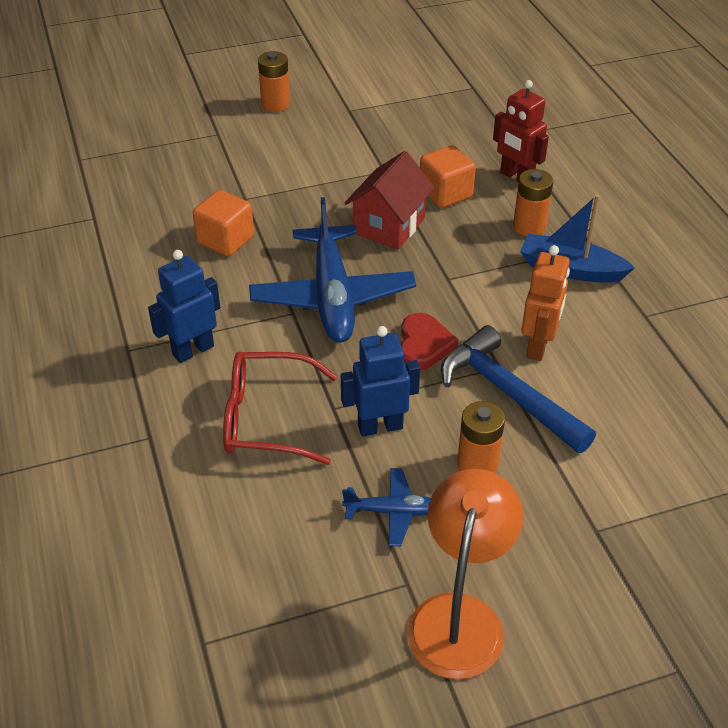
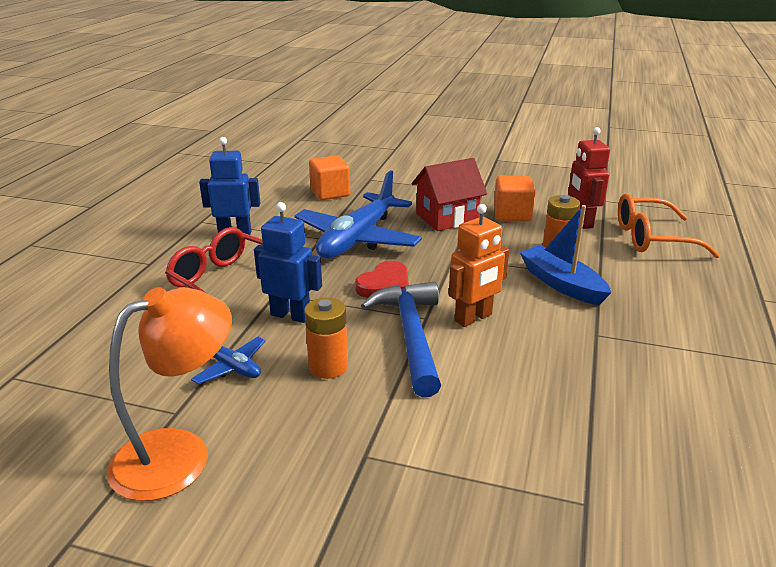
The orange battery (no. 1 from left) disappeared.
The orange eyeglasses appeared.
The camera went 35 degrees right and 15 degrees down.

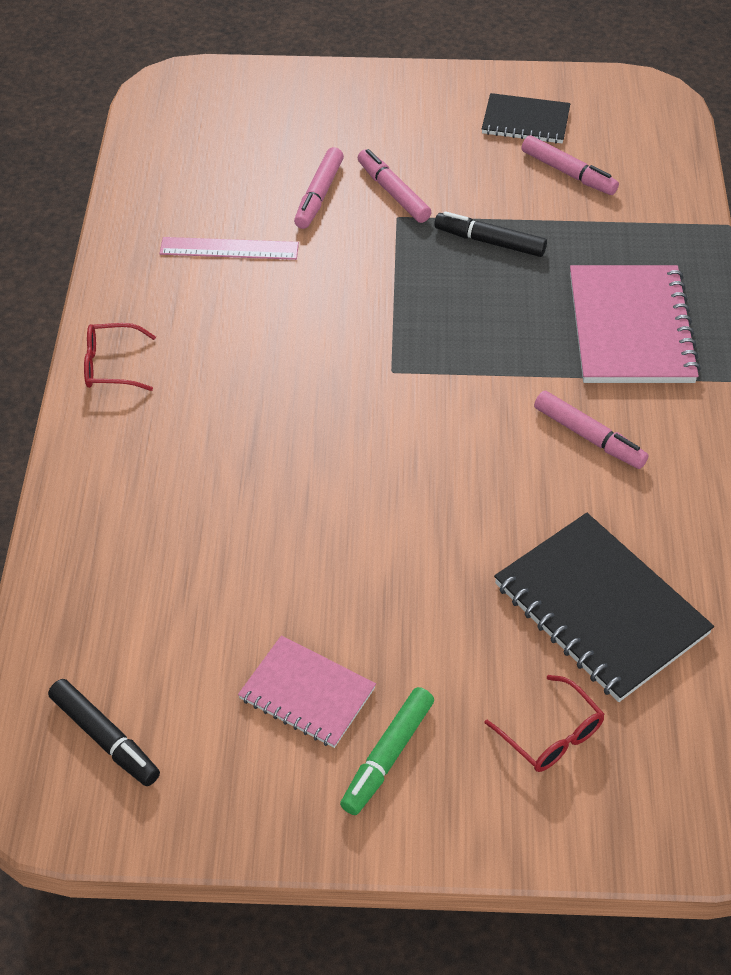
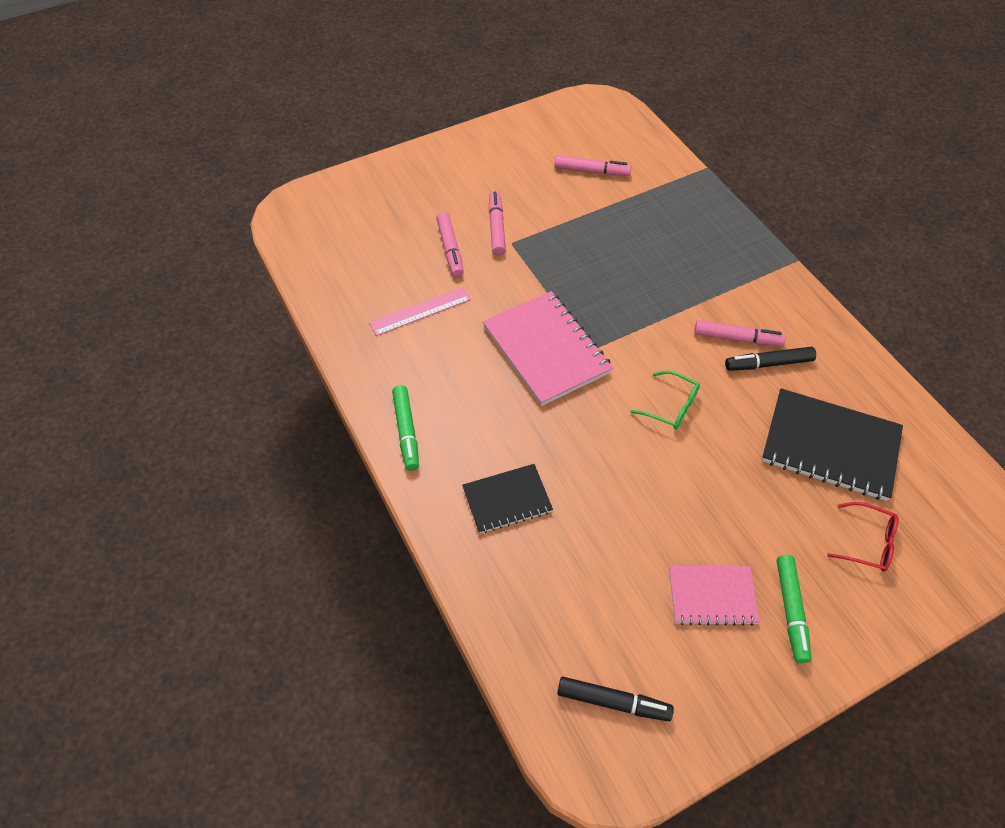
The crimson eyeglasses (no. 1 from left) was replaced by the green felt pen (no. 1 from left).
The rose-pink felt pen (no. 2 from left) turned 60 degrees clockwise.
The jet-black felt pen (no. 2 from left) moved.
The jet-black exercise book (no. 1 from left) moved.
The rose-pink exercise book (no. 2 from left in the first image) moved.
The green eyeglasses appeared.
The camera went 30 degrees left and 5 degrees up.

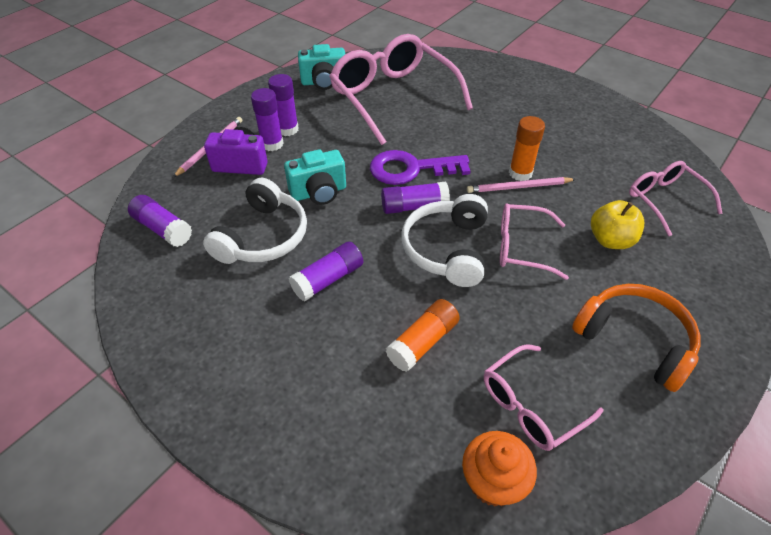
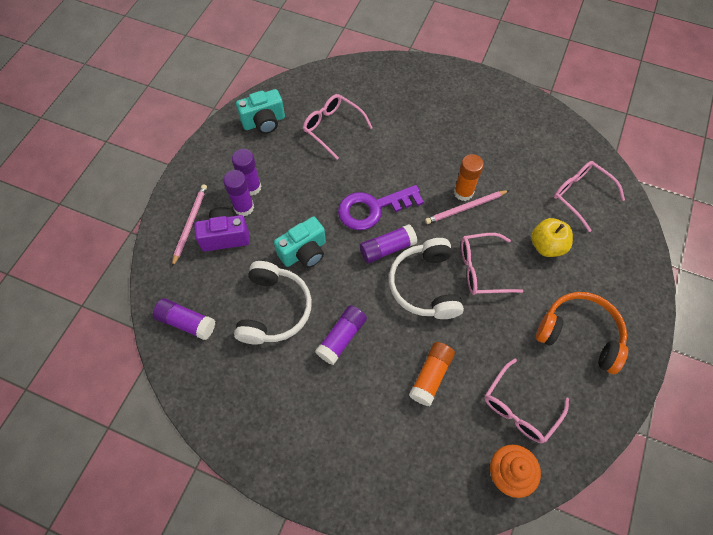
The rose-pink eyeglasses (no. 1 from left) changed to 0.54 times the size.
The camera went 15 degrees left and 15 degrees up.

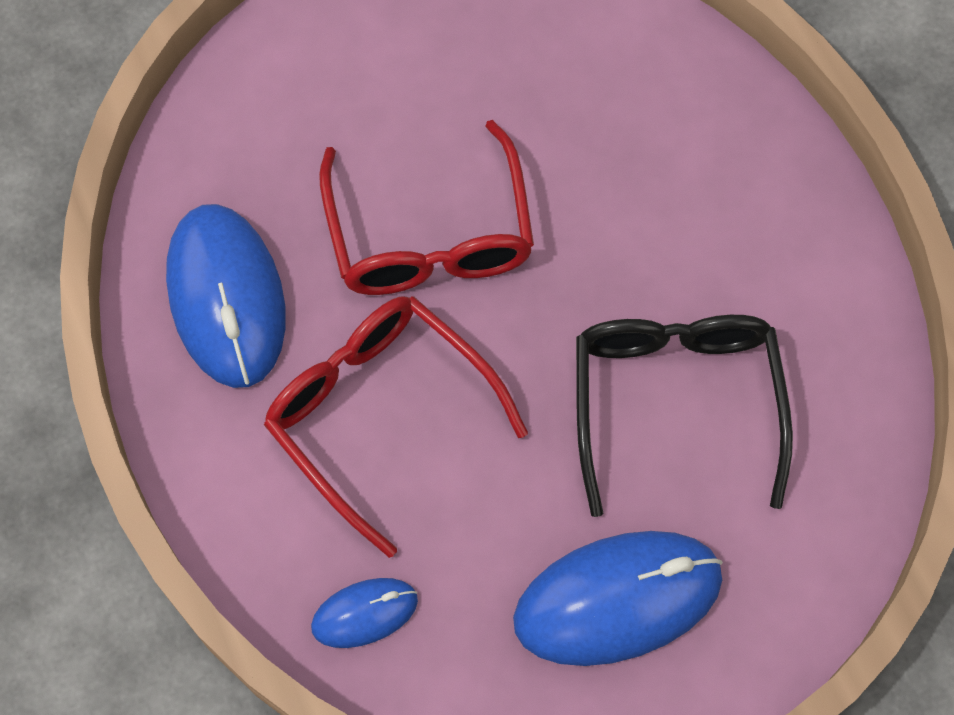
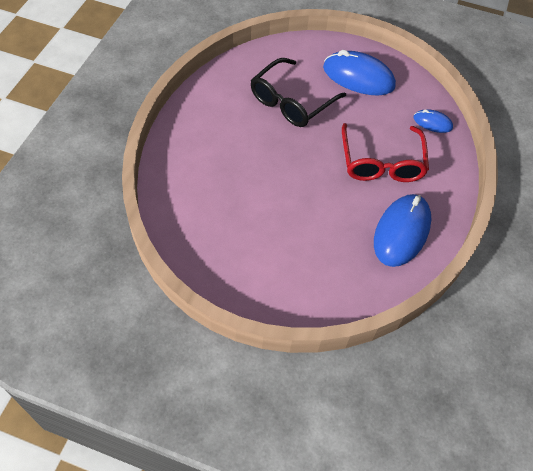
The crimson eyeglasses (no. 2 from left) disappeared.
The camera went 140 degrees left and 10 degrees down.

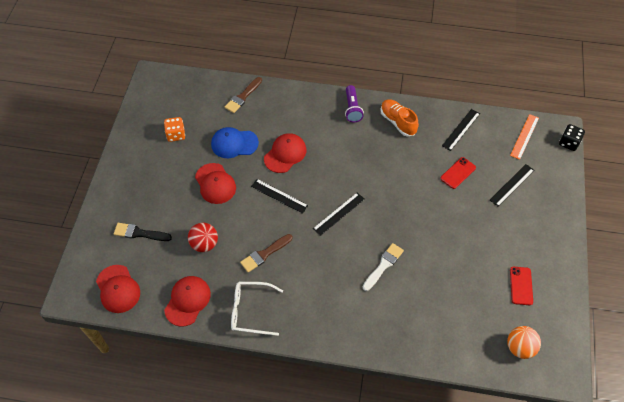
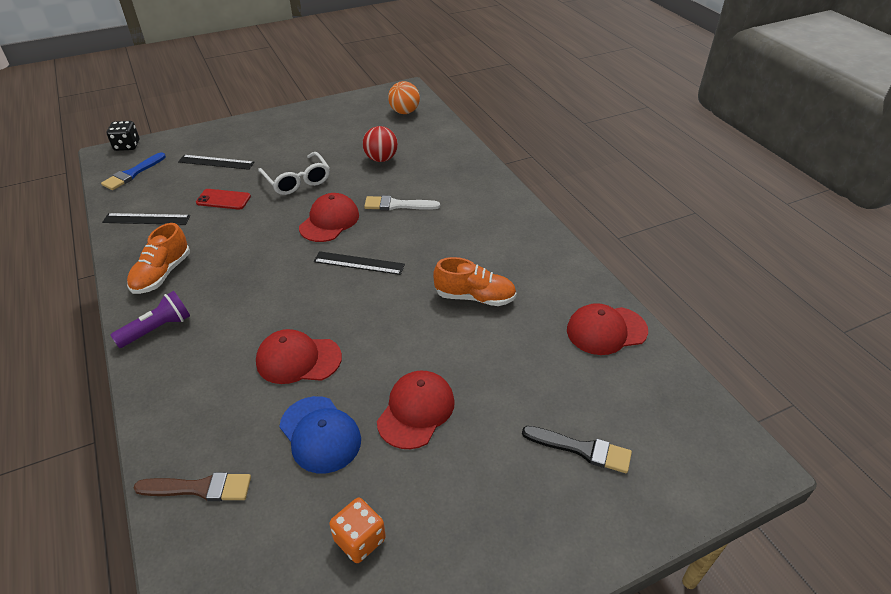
The crimson baseball cap (no. 1 from left in the first image) moved.
The jet-black paintbrush turned 45 degrees counterclockwise.
The crimson sphere moved.
The pure white eyeglasses moved.
The dark brown paintbrush (no. 2 from left) was replaced by the orange sneaker (no. 2 from left).
The jet-black ruler (no. 1 from left) disappeared.
The orange ruler was replaced by the cobalt paintbrush.
The crimson smartphone (no. 2 from left) disappeared.
The camera went 125 degrees left and 15 degrees down.

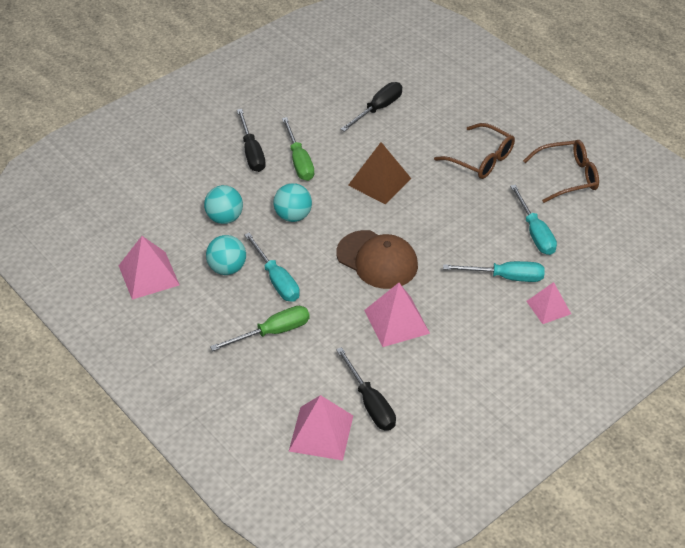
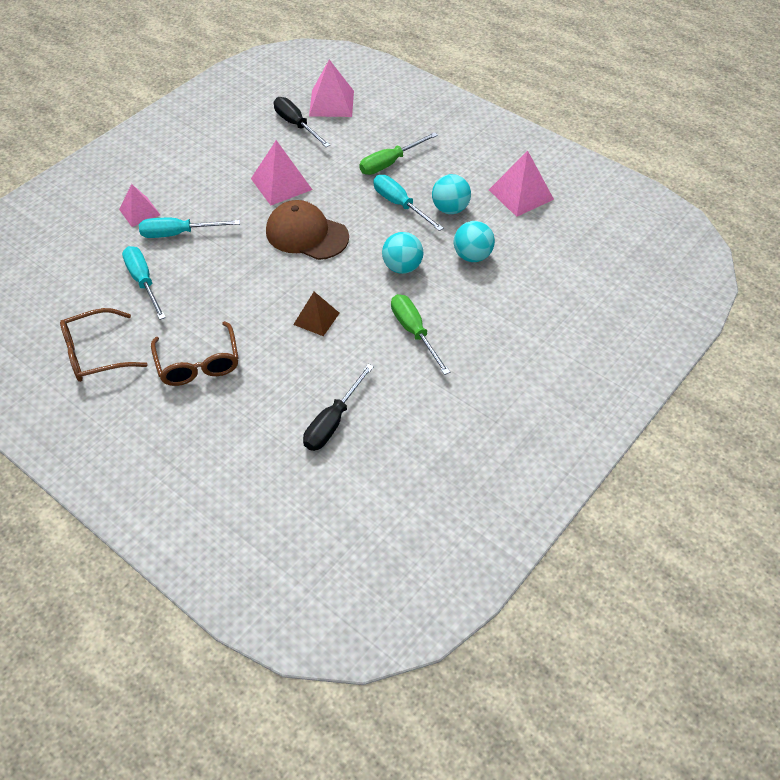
The jet-black flat screwdriver (no. 1 from left) disappeared.
The dark brown pyramid shape changed to 0.66 times the size.
The dark brown eyeglasses (no. 1 from left in the first image) turned 135 degrees counterclockwise.
The camera went 170 degrees right and 5 degrees up.

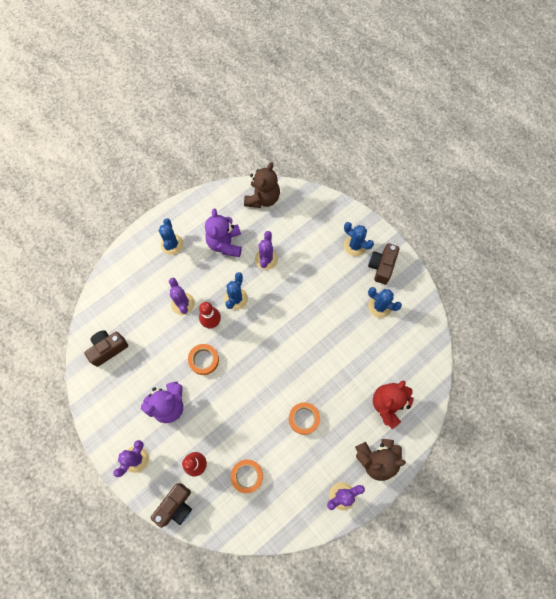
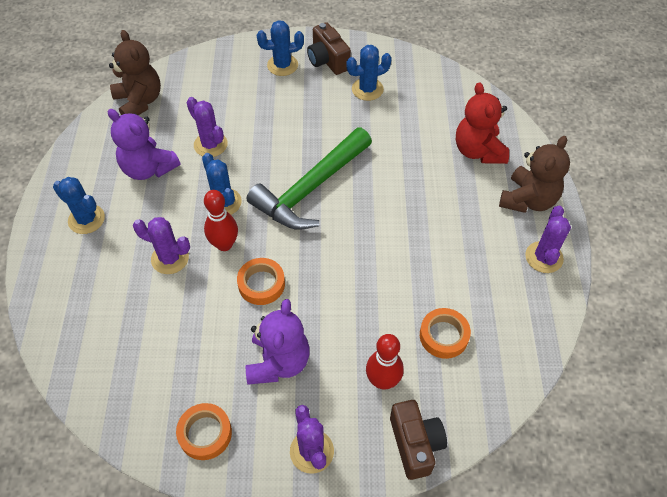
The dark brown photo camera (no. 1 from left) disappeared.
The orange sticky tape (no. 3 from left in the first image) moved.
The green carpenter's hammer appeared.
The camera went 50 degrees left and 15 degrees down.

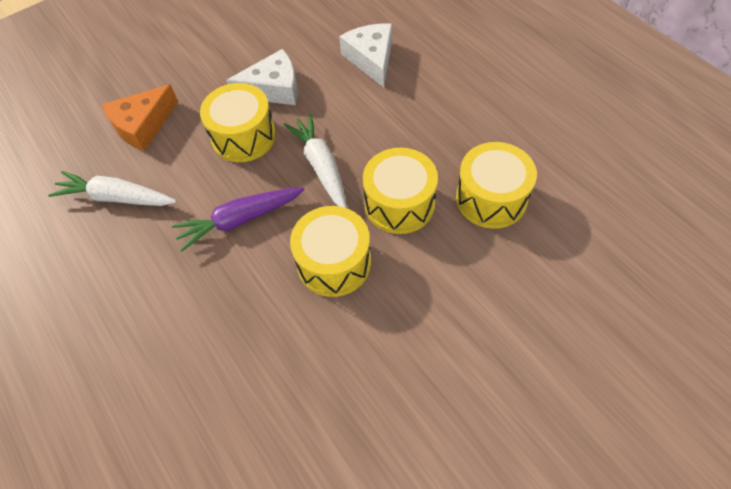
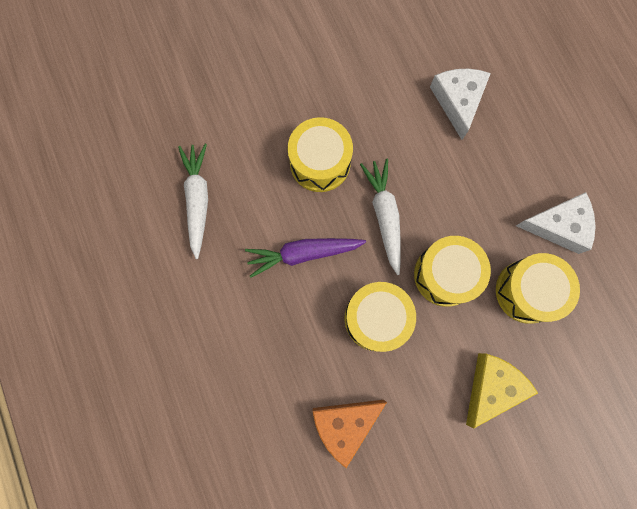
The pure white carrot (no. 1 from left) turned 60 degrees clockwise.
The orange piece of cheese moved.
The pure white piece of cheese (no. 1 from left in the first image) moved.
The bright yellow piece of cheese appeared.
The camera went 10 degrees right and 20 degrees up.

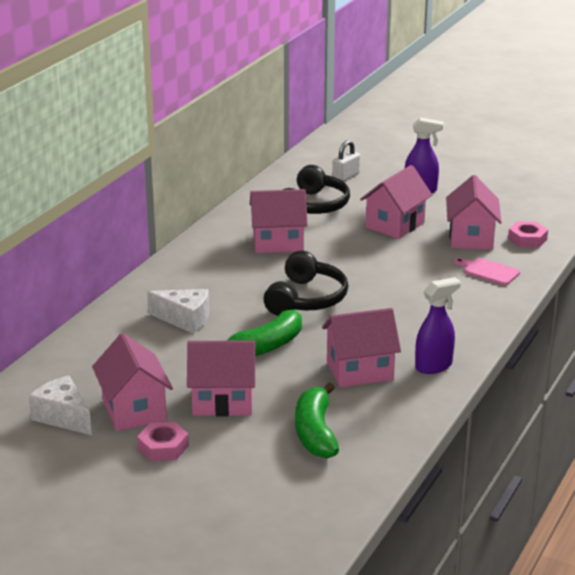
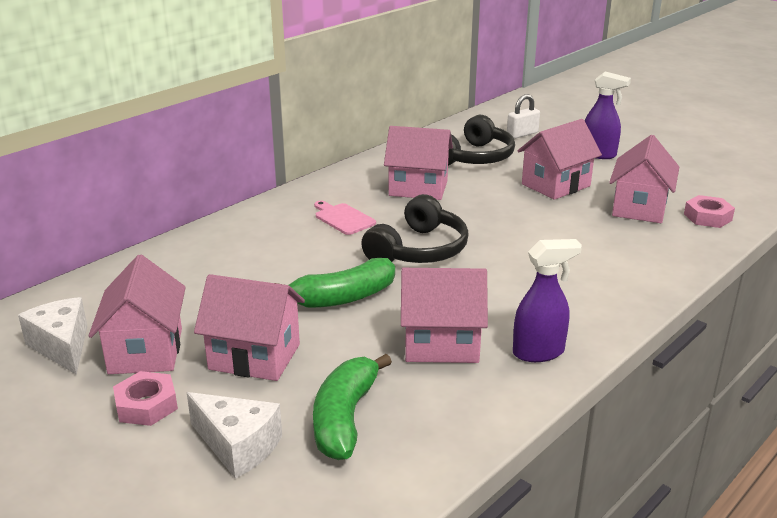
The pure white piece of cheese (no. 2 from left) moved.
The rose-pink cutting board moved.
The camera went 15 degrees right and 0 degrees up.

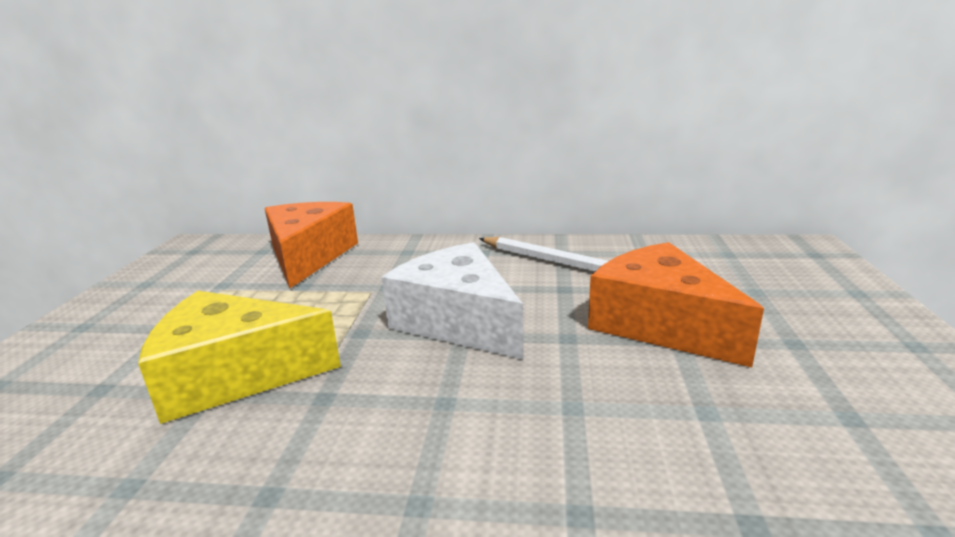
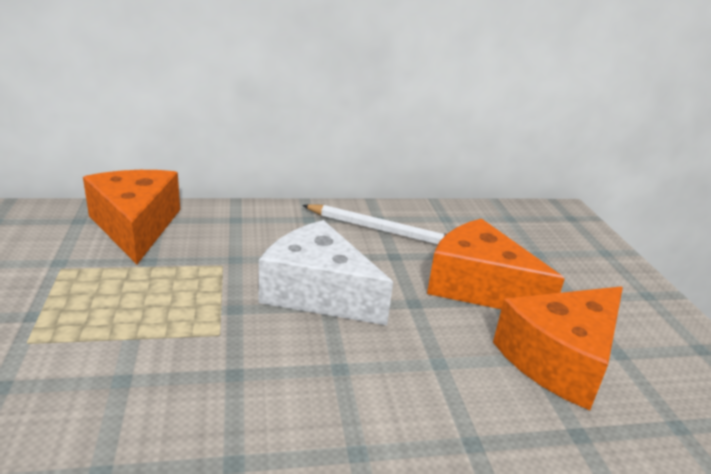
The bright yellow piece of cheese disappeared.
The orange piece of cheese (no. 3 from left) appeared.
The camera went 20 degrees left and 5 degrees up.

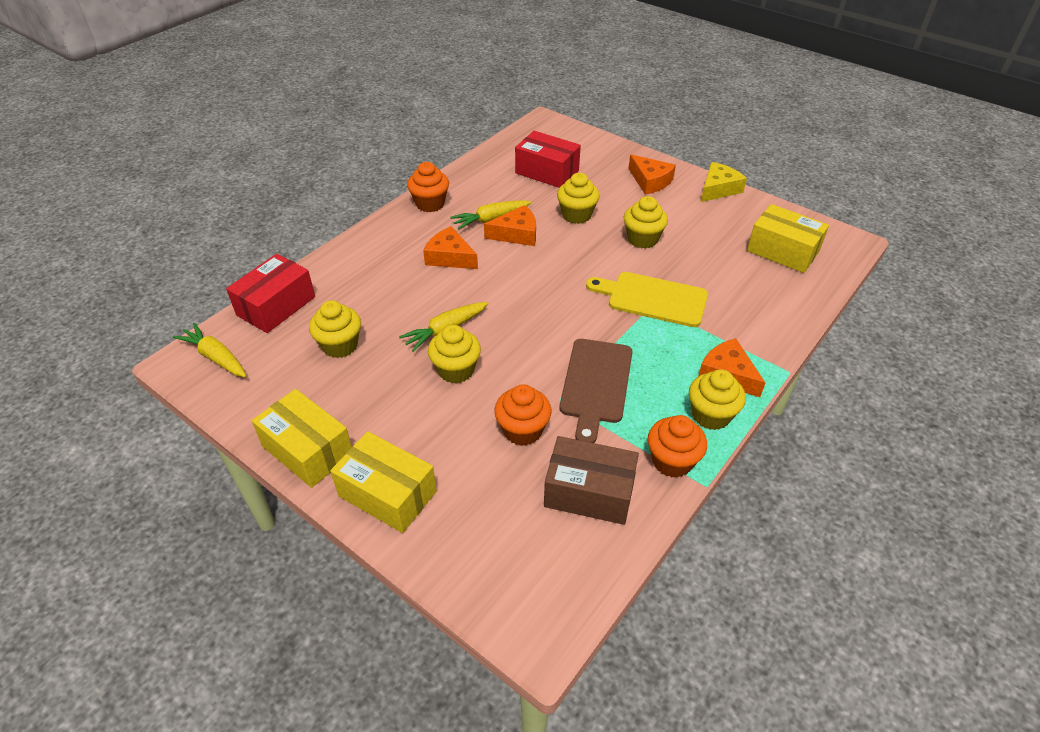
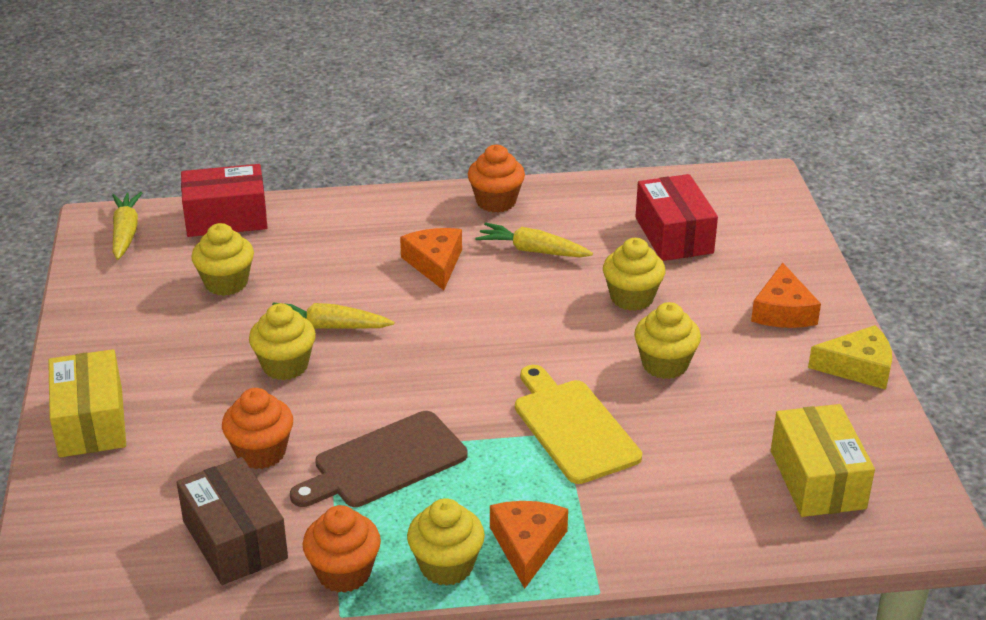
The bright yellow package (no. 1 from left) disappeared.
The orange piece of cheese (no. 2 from left) disappeared.
The camera went 45 degrees right and 10 degrees down.

